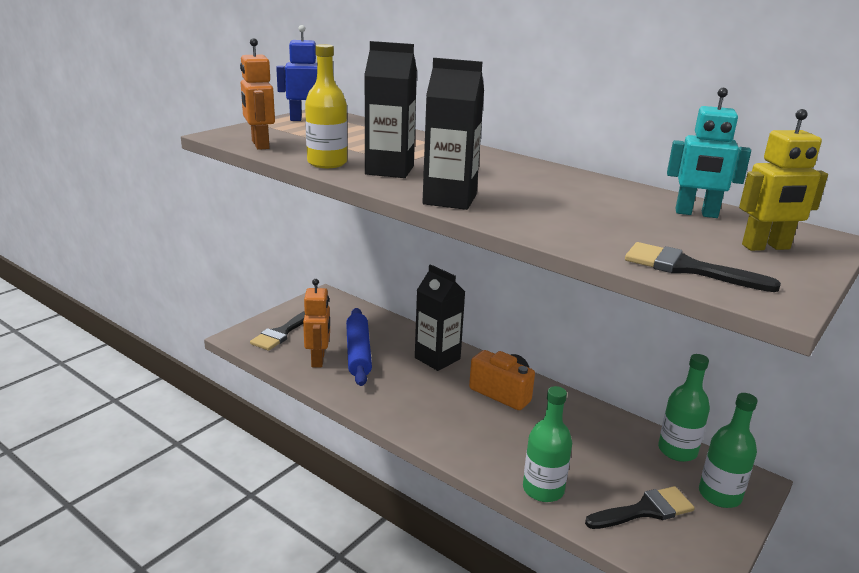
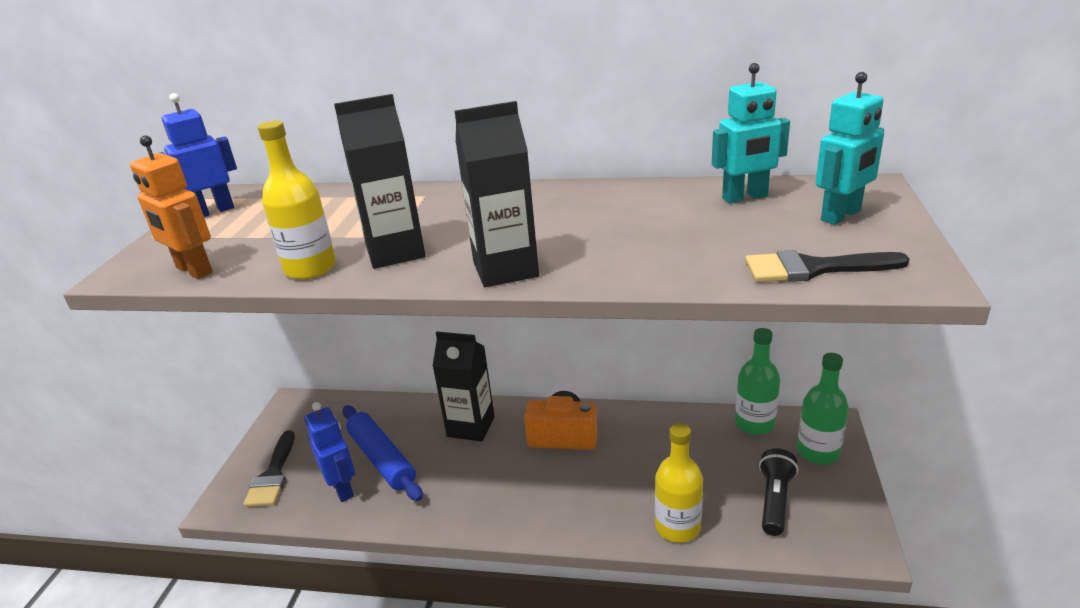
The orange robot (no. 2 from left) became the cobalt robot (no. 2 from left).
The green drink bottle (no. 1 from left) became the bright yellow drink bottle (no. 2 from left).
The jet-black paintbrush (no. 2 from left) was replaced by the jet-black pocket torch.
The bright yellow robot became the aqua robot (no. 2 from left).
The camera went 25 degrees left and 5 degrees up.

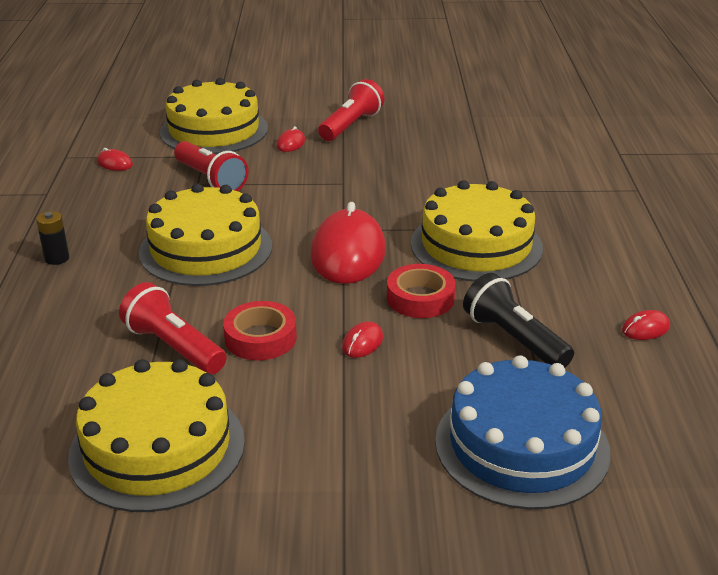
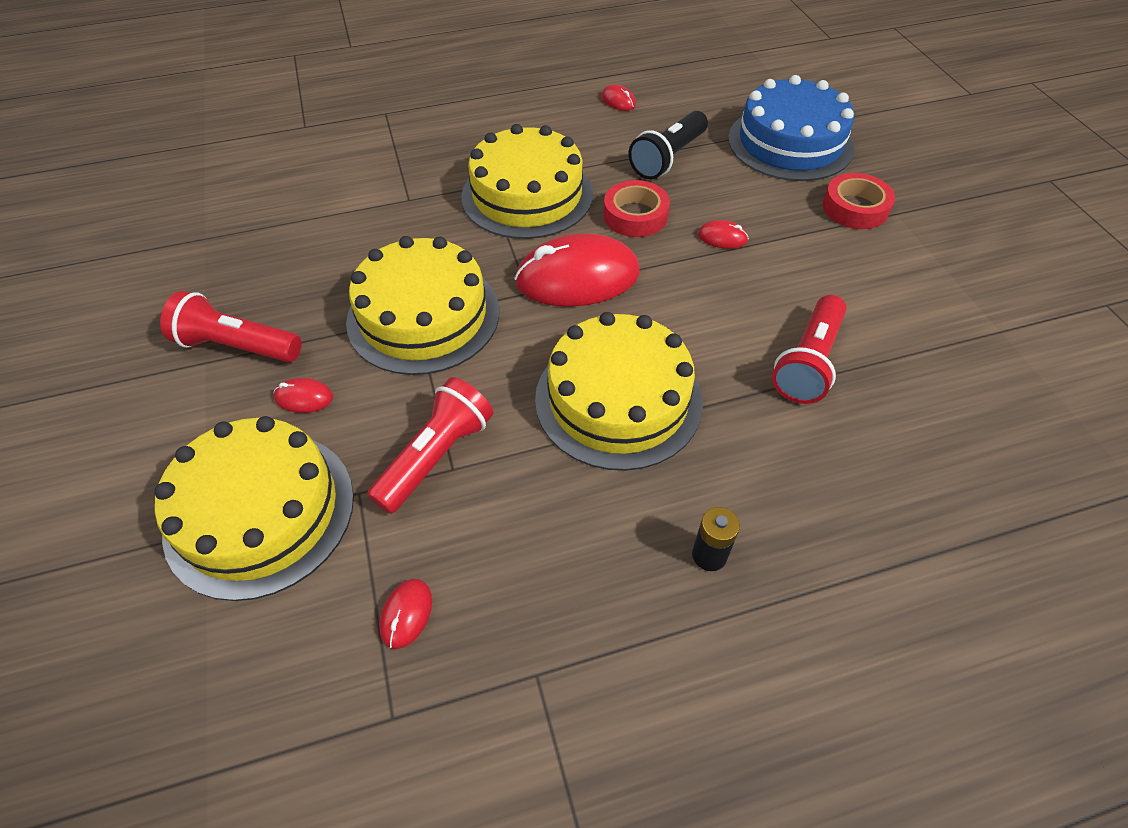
The bright yellow cake (no. 1 from left in the first image) moved.
The crimson sticky tape (no. 1 from left in the first image) moved.
The camera went 105 degrees left and 20 degrees up.

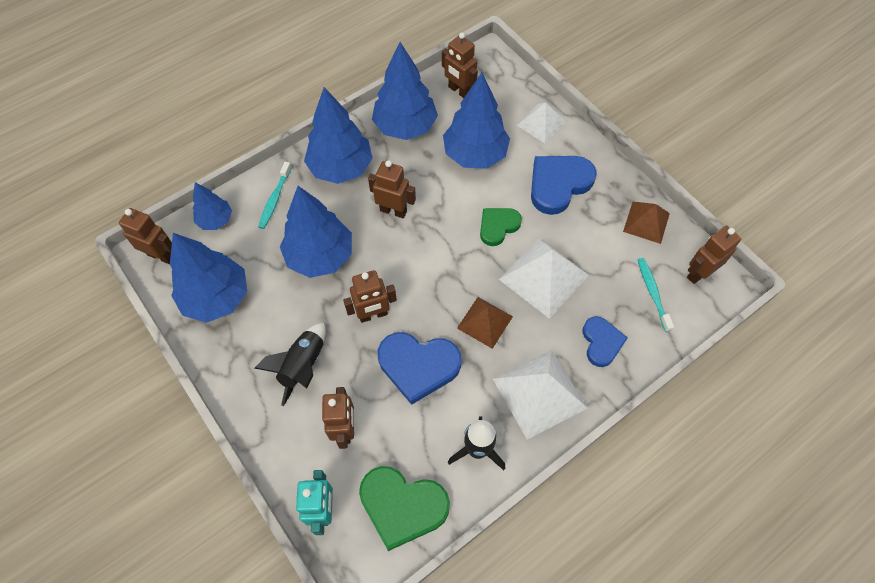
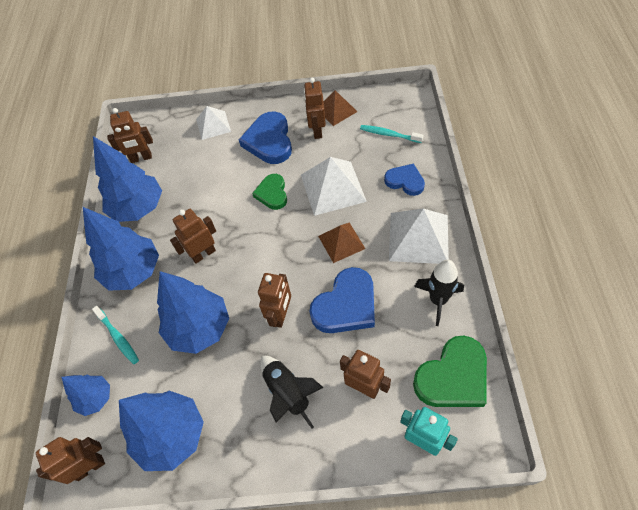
The cobalt toy tree (no. 6 from left) disappeared.
The dark brown robot (no. 6 from left in the first image) moved.
The camera went 50 degrees left and 5 degrees down.

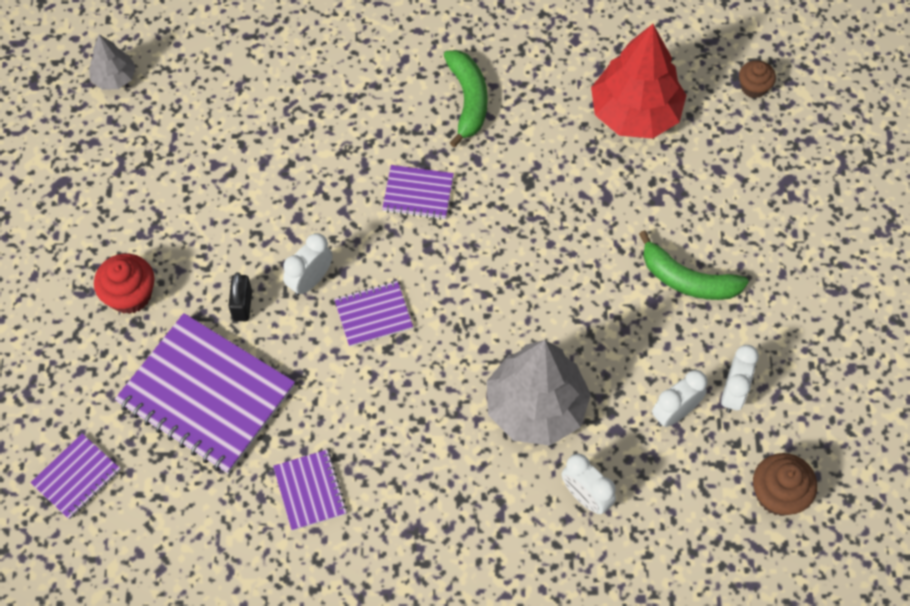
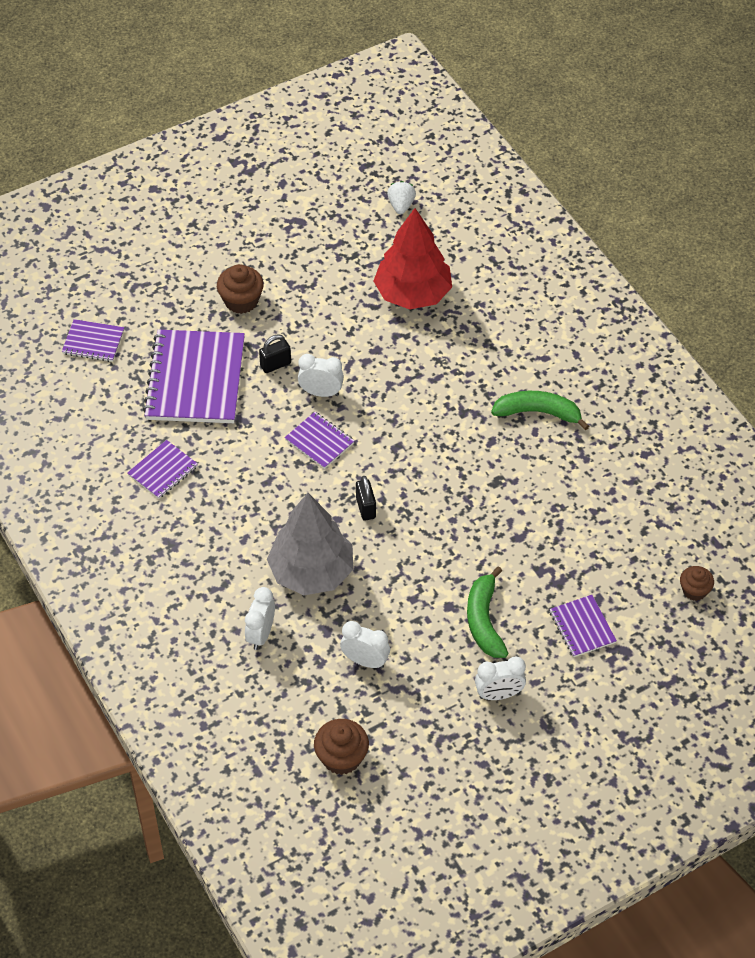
The ash-grey toy tree (no. 1 from left) was replaced by the pure white toy strawberry.
The crimson fairy cake became the dark brown fairy cake (no. 1 from left).
The royal purple exercise book (no. 5 from left) moved.
The green banana (no. 1 from left in the first image) turned 135 degrees counterclockwise.
The crimson toy tree moved.
The pure white clock (no. 4 from left) moved.
The jet-black lock (no. 2 from left) appeared.
The camera went 60 degrees right and 10 degrees down.

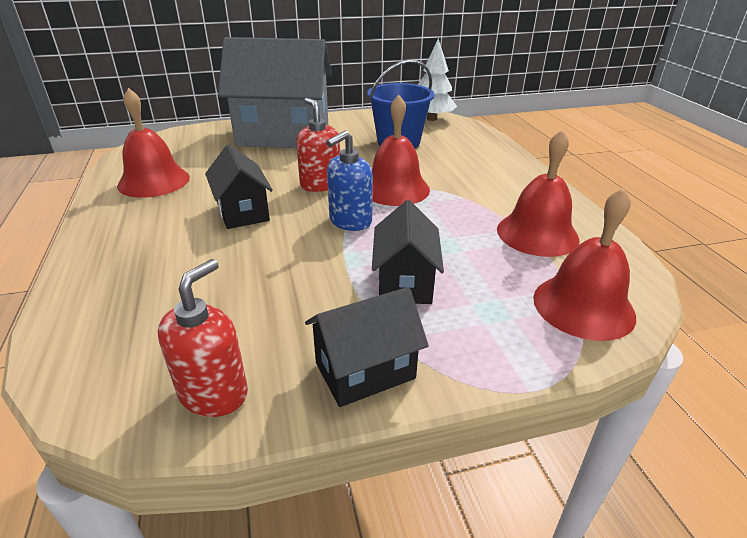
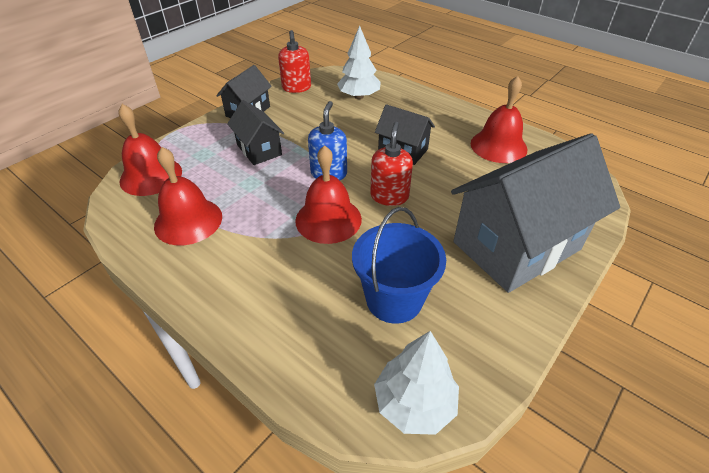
The crimson soap dispenser (no. 2 from left) turned 105 degrees counterclockwise.
The pure white toy tree (no. 1 from left) appeared.
The camera went 145 degrees right and 10 degrees up.

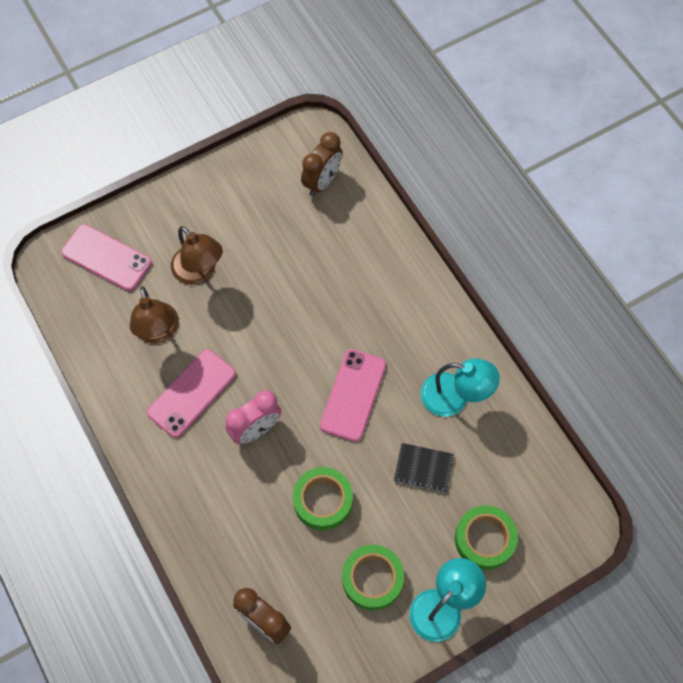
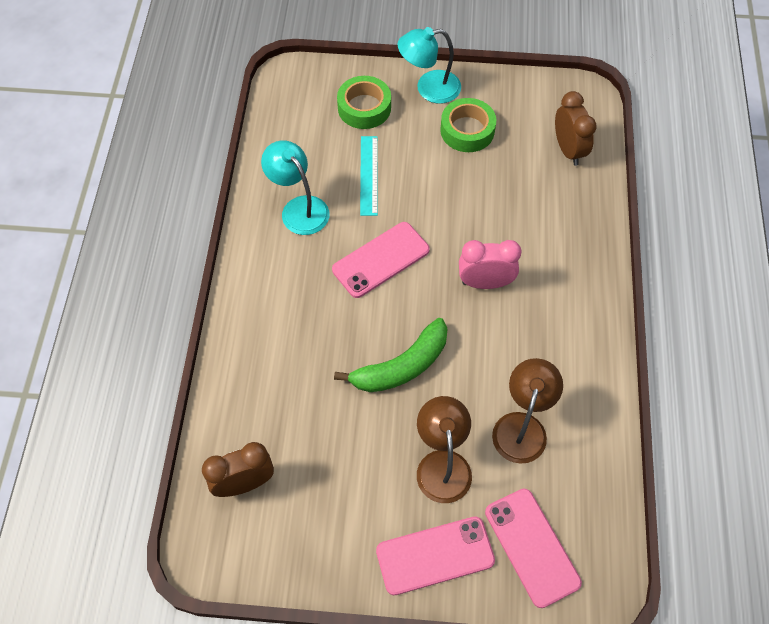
The rose-pink smartphone (no. 2 from left) moved.
The green sticky tape (no. 1 from left) disappeared.
The jet-black exercise book was replaced by the aqua ruler.
The green banana appeared.
The camera went 145 degrees left and 5 degrees down.

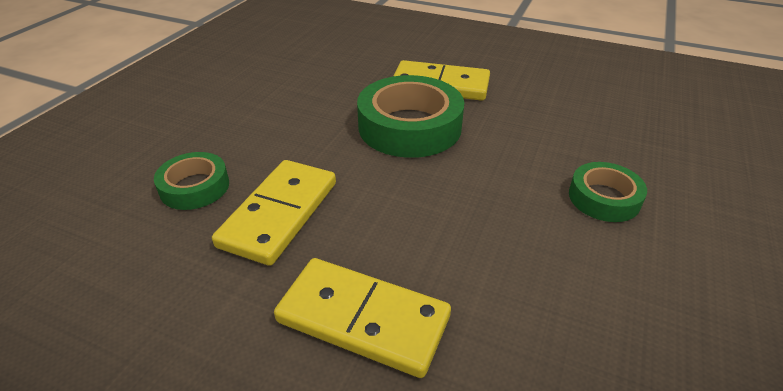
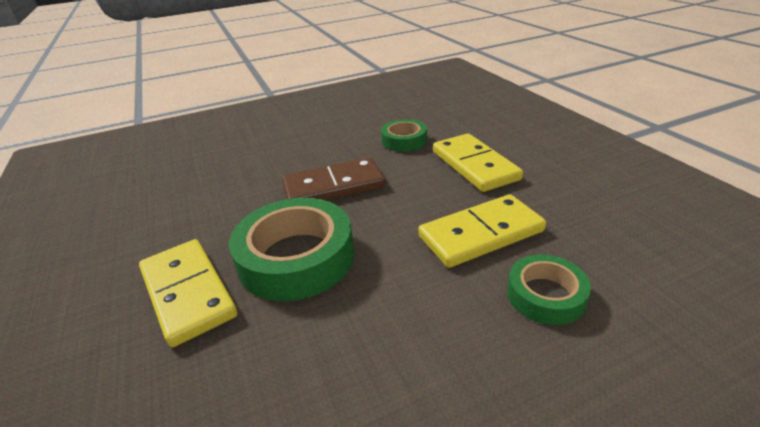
The green sticky tape (no. 3 from left in the first image) moved.
The dark brown domino tile appeared.
The camera went 135 degrees left and 5 degrees down.

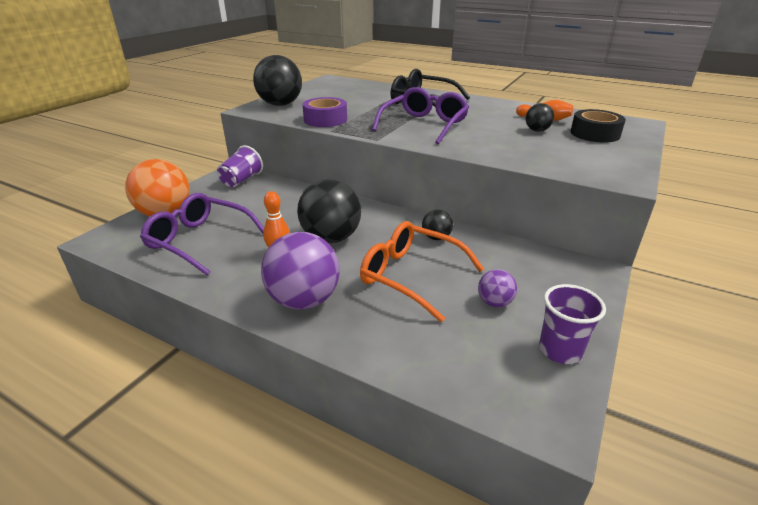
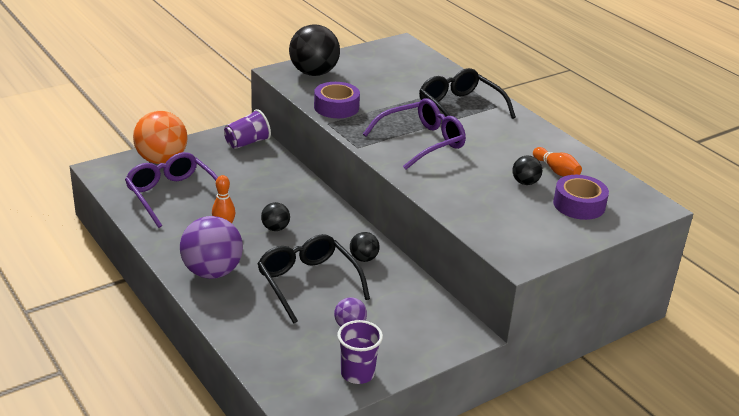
The jet-black sphere (no. 2 from left in the first image) changed to 0.50 times the size.
The orange eyeglasses became the jet-black eyeglasses (no. 1 from left).
The jet-black sticky tape became the royal purple sticky tape (no. 2 from left).
The camera went 25 degrees right and 0 degrees up.

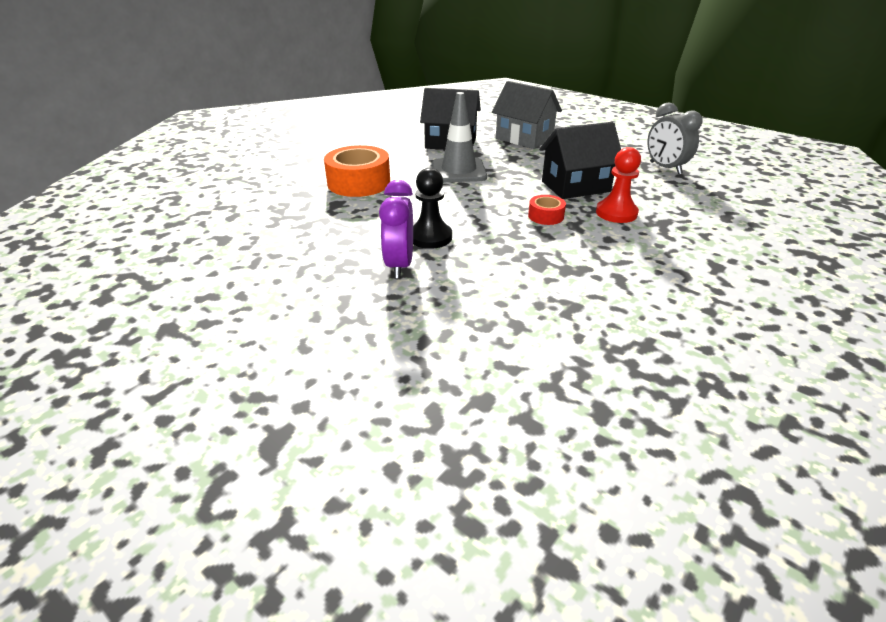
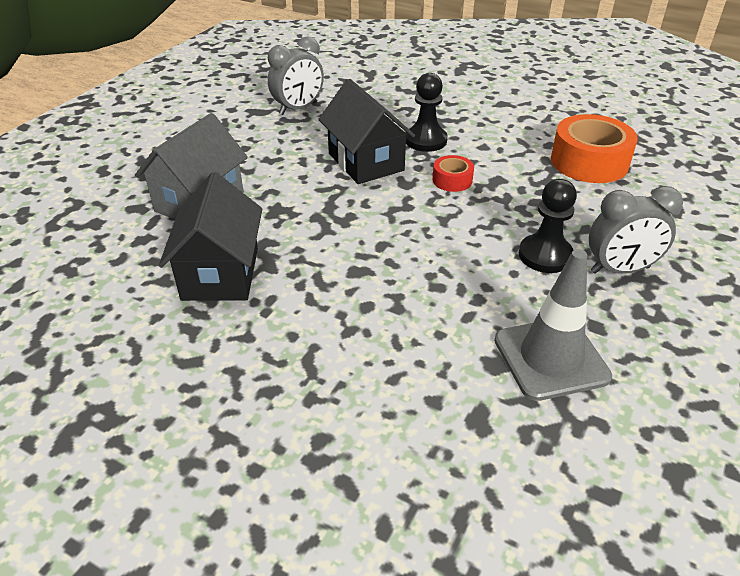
The orange sticky tape moved.
The royal purple clock became the ash-grey clock (no. 2 from left).
The ash-grey road cone moved.
The crimson game pawn became the jet-black game pawn (no. 1 from left).
The camera went 100 degrees left and 5 degrees up.

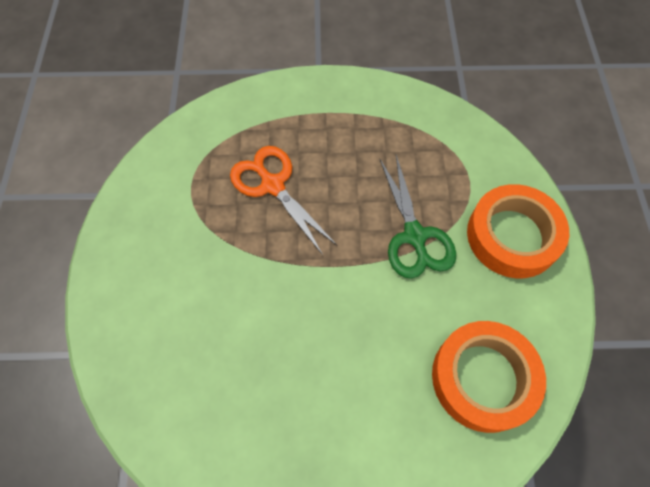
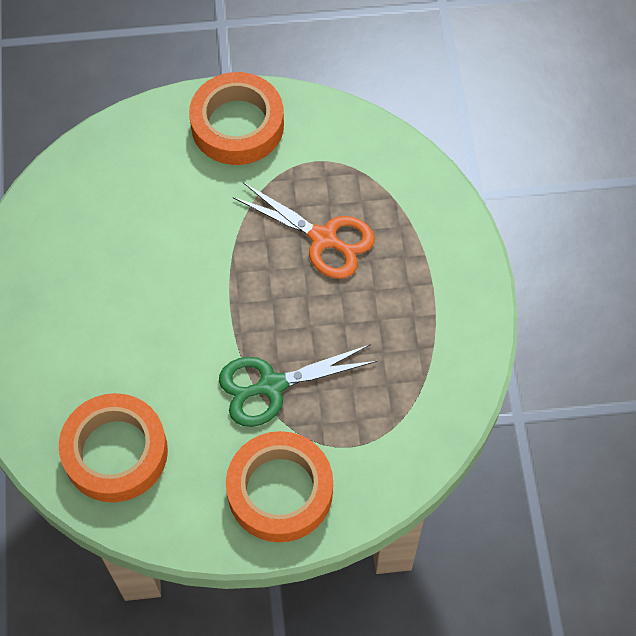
The orange scissors turned 75 degrees clockwise.
The orange sticky tape (no. 2 from left) appeared.
The camera went 85 degrees right and 0 degrees up.

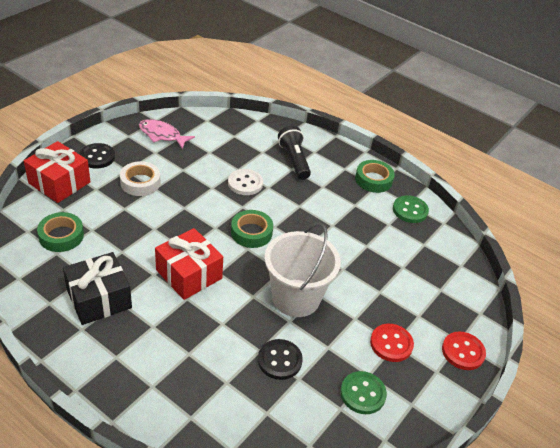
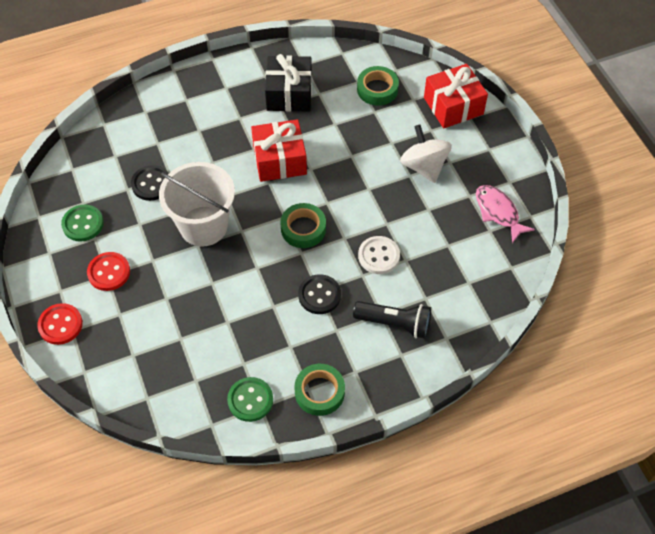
The jet-black sewing button (no. 1 from left in the first image) moved.
The pure white sticky tape was replaced by the pure white whirligig.
The rose-pink fish figure turned 90 degrees counterclockwise.
The camera went 125 degrees right and 15 degrees up.

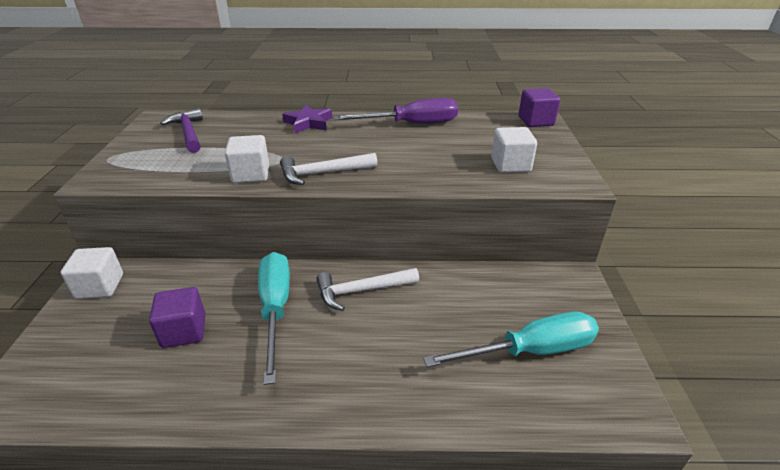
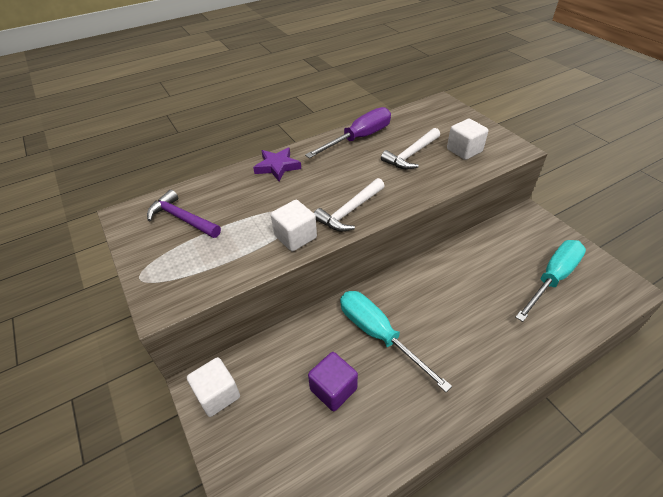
The pure white carpenter's hammer (no. 2 from left) moved.
The royal purple cube (no. 2 from left) disappeared.
The camera went 30 degrees left and 10 degrees up.

